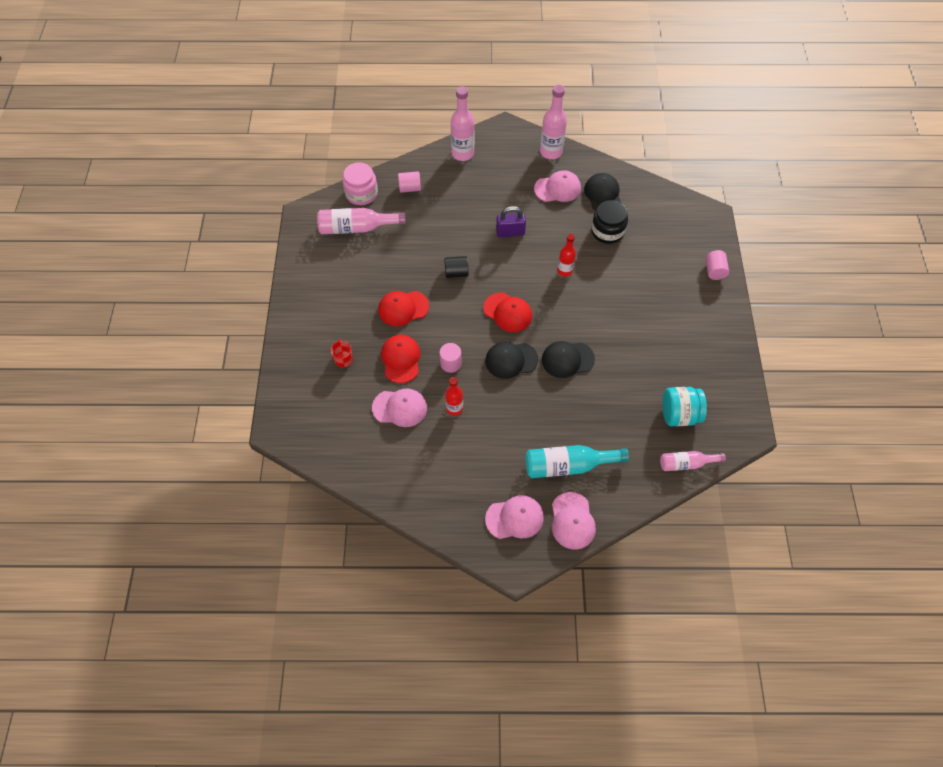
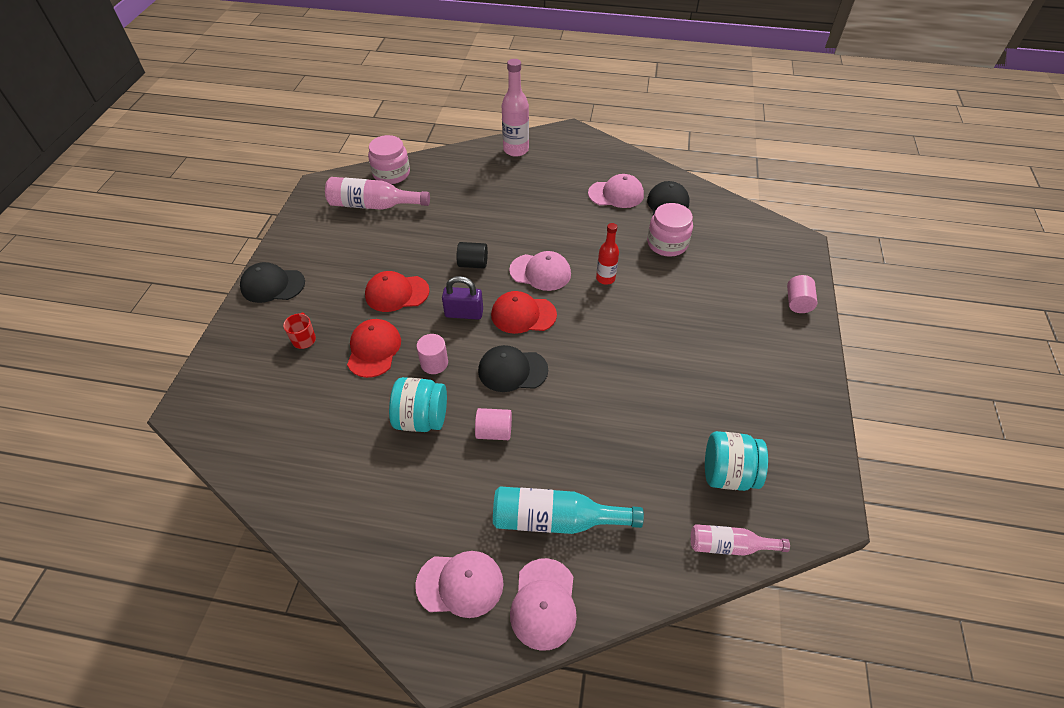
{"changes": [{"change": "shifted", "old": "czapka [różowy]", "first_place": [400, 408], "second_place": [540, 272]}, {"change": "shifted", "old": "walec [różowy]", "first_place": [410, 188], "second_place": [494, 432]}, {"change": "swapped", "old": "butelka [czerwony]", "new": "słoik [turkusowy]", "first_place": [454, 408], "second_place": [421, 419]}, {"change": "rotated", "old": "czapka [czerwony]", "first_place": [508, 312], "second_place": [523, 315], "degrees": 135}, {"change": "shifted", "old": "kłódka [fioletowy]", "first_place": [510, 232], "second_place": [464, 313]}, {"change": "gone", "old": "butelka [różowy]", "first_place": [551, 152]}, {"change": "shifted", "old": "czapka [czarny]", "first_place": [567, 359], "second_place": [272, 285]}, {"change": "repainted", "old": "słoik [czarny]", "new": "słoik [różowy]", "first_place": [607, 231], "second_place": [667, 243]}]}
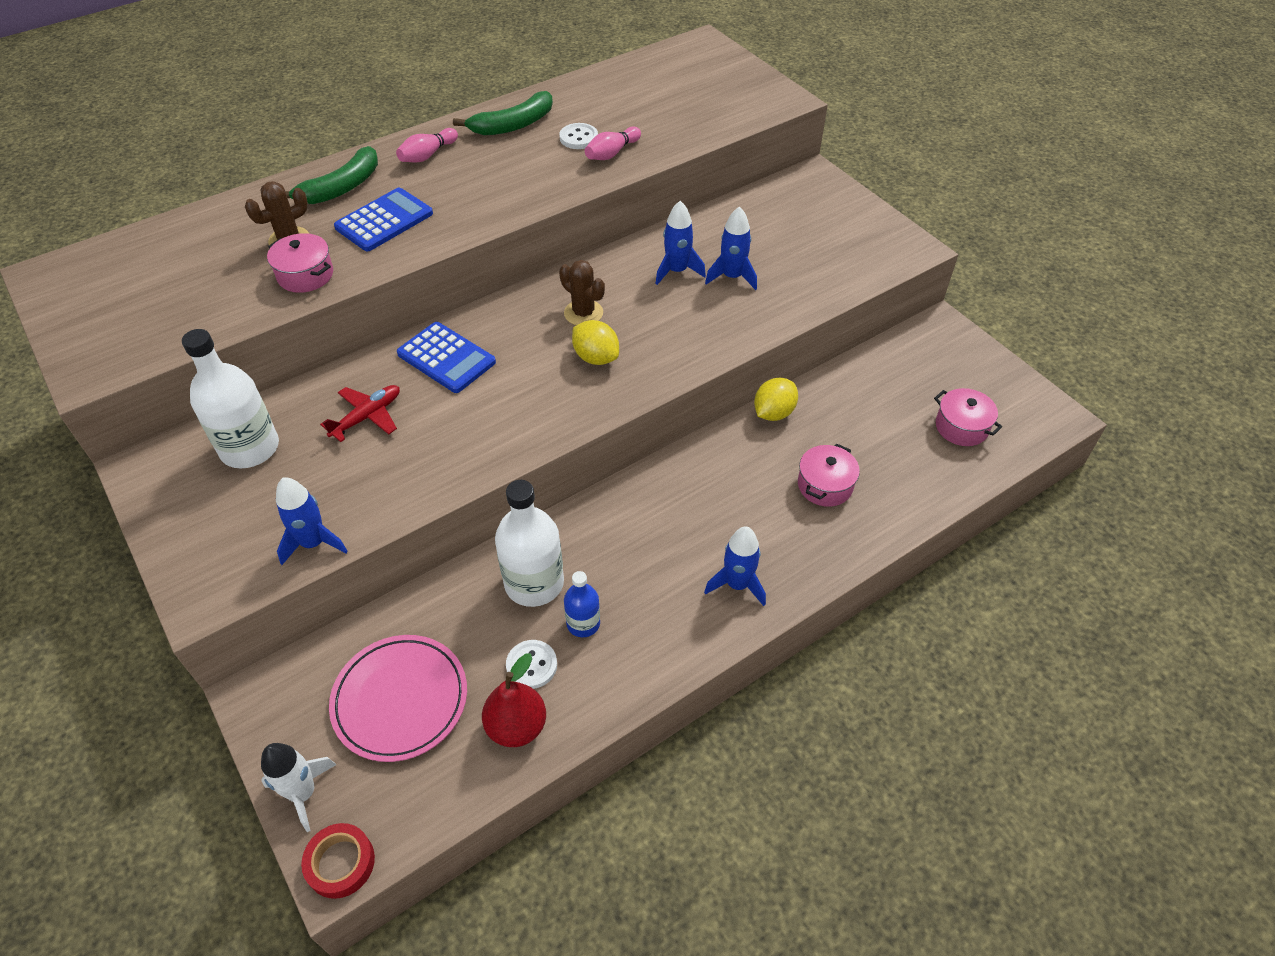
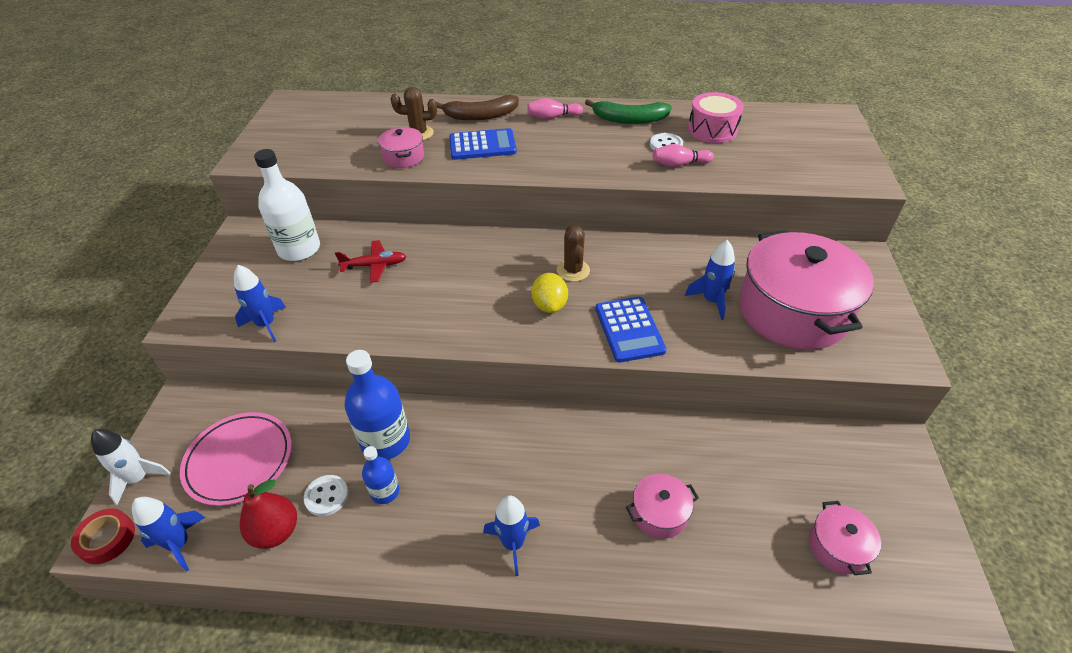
{"changes": [{"change": "repainted", "old": "banan [zielony]", "new": "banan [brązowy]", "first_place": [341, 187], "second_place": [481, 116]}, {"change": "shifted", "old": "kalkulator [niebieski]", "first_place": [446, 358], "second_place": [629, 329]}, {"change": "repainted", "old": "butelka [biały]", "new": "butelka [niebieski]", "first_place": [534, 583], "second_place": [385, 440]}, {"change": "shifted", "old": "rakieta [niebieski]", "first_place": [677, 271], "second_place": [179, 544]}, {"change": "gone", "old": "cytryna [żółty]", "first_place": [773, 413]}, {"change": "new", "new": "bęben [różowy]", "second_place": [712, 130]}, {"change": "new", "new": "garnek [różowy]", "second_place": [793, 311]}]}
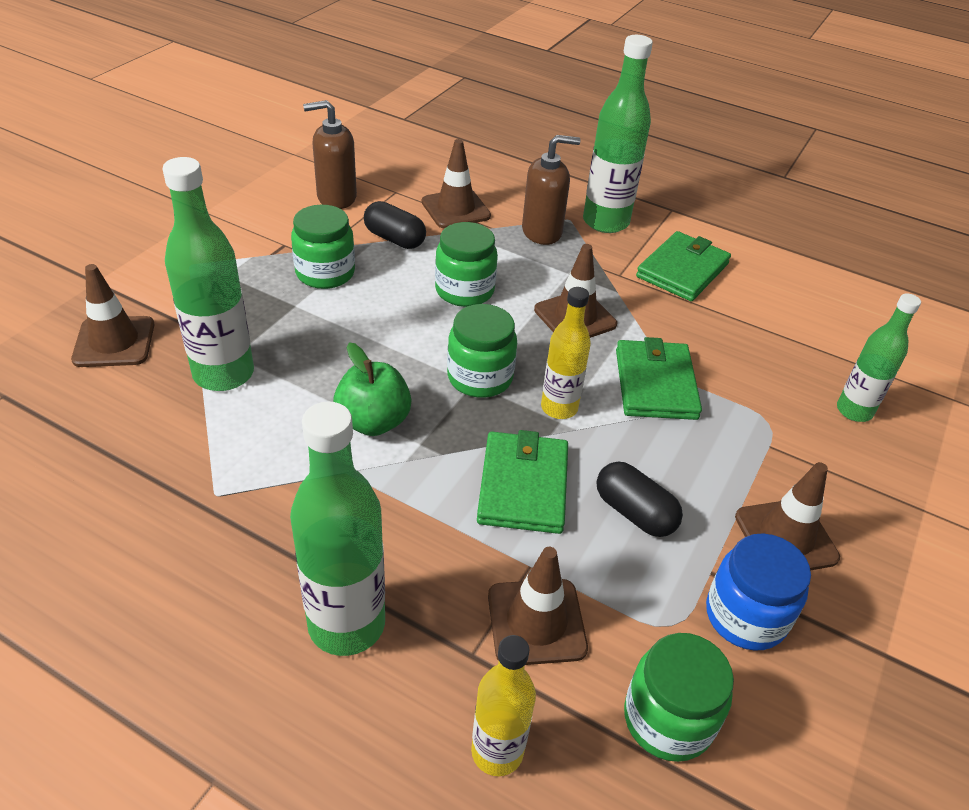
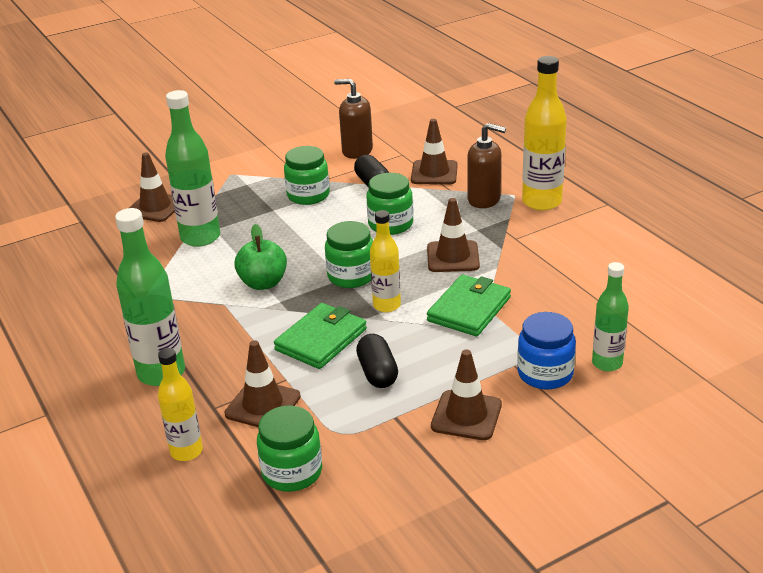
{"changes": [{"change": "repainted", "old": "butelka [zielony]", "new": "butelka [żółty]", "first_place": [605, 222], "second_place": [541, 202]}, {"change": "gone", "old": "portfel [zielony]", "first_place": [682, 270]}, {"change": "shifted", "old": "słoik [niebieski]", "first_place": [745, 616], "second_place": [545, 374]}]}
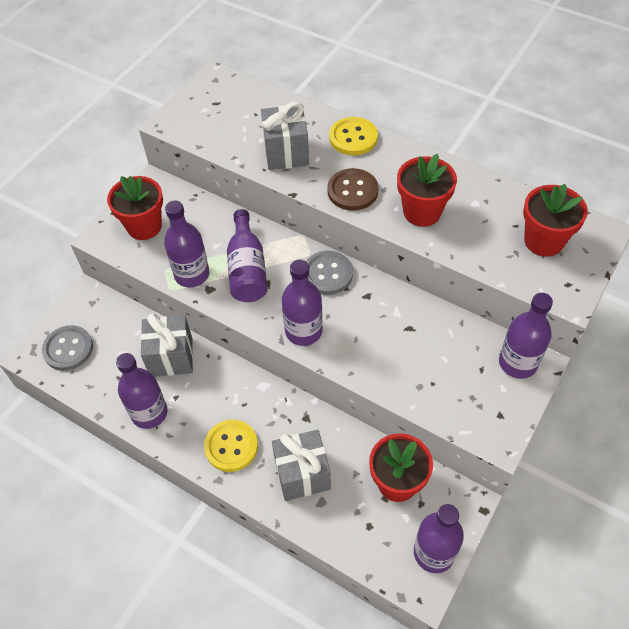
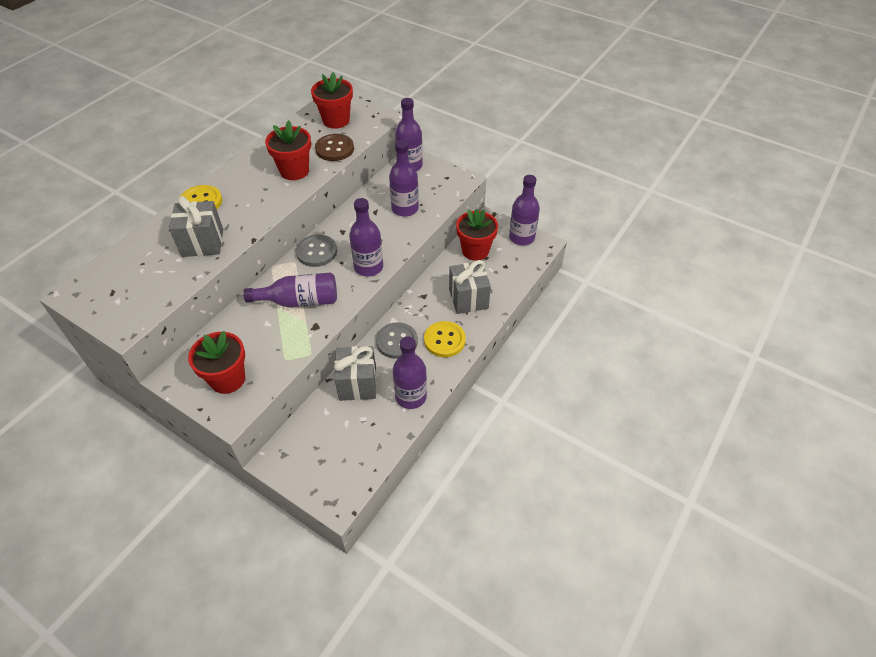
{"changes": [{"change": "shifted", "old": "guzik [szary]", "first_place": [68, 349], "second_place": [397, 341]}, {"change": "shifted", "old": "butelka [fioletowy]", "first_place": [192, 274], "second_place": [405, 209]}, {"change": "shifted", "old": "guzik [brązowy]", "first_place": [352, 191], "second_place": [334, 149]}]}
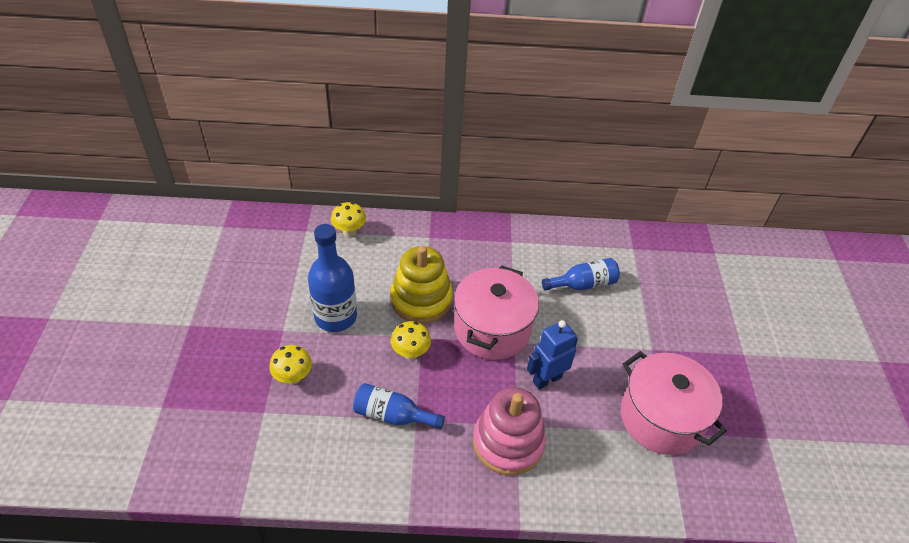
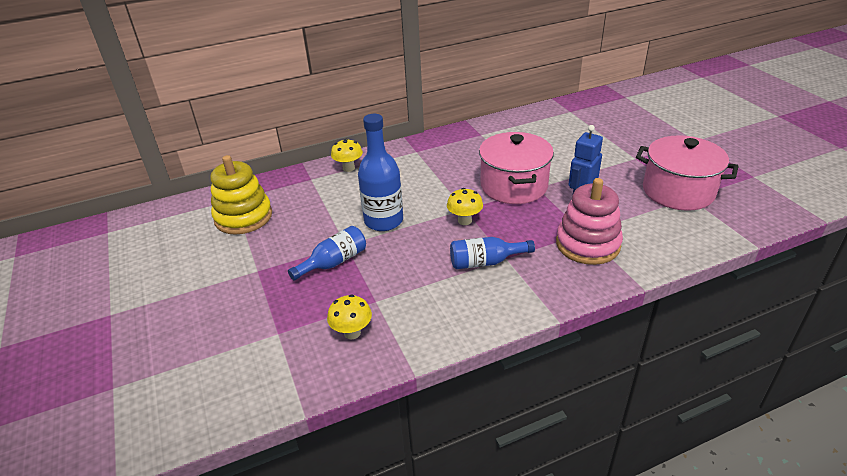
{"changes": [{"change": "shifted", "old": "grzyb [żółty]", "first_place": [293, 377], "second_place": [352, 332]}, {"change": "shifted", "old": "zabawka nakładanka [żółty]", "first_place": [421, 299], "second_place": [243, 217]}, {"change": "shifted", "old": "butelka [niebieski]", "first_place": [583, 284], "second_place": [334, 262]}]}
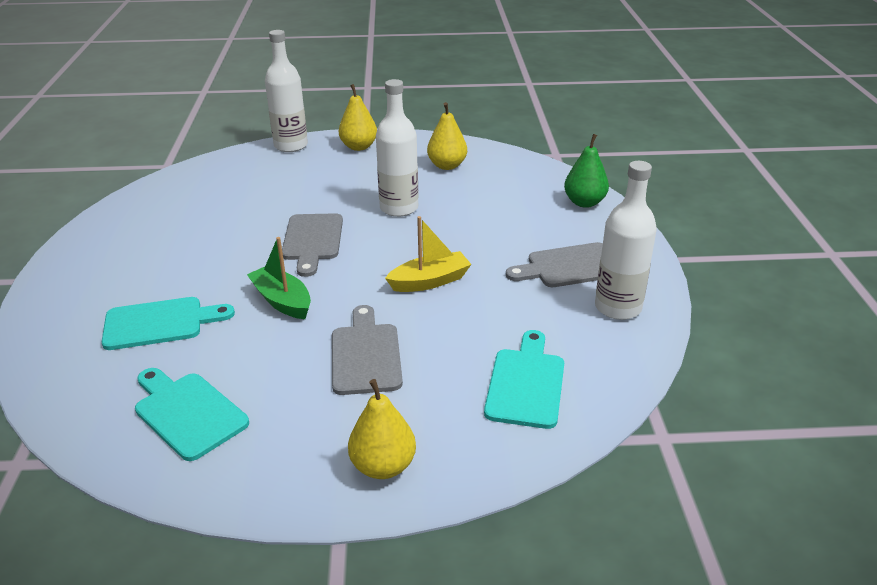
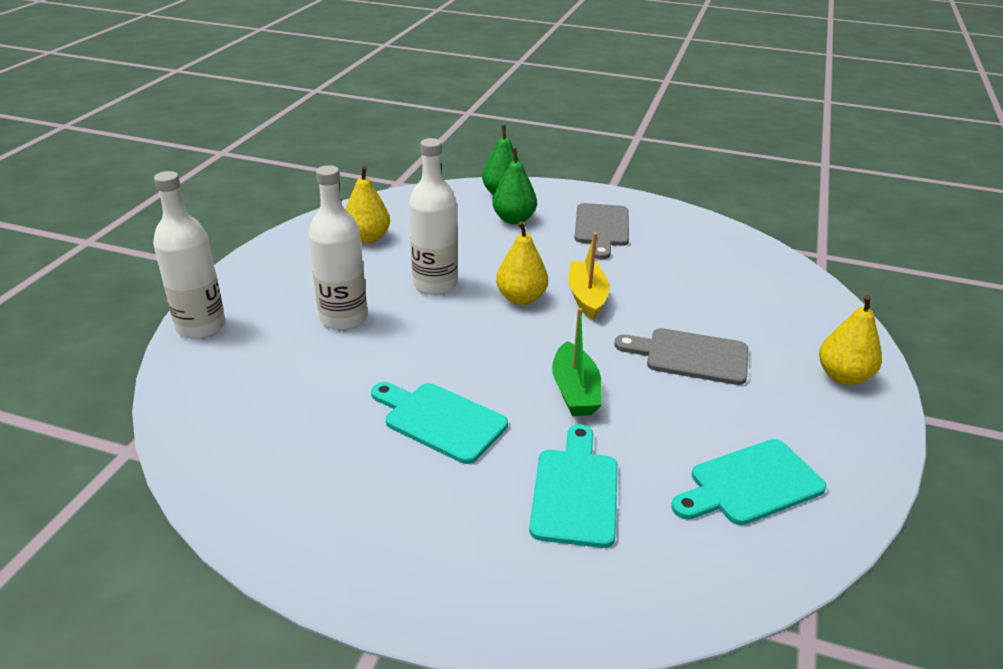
{"changes": [{"change": "rotated", "old": "łódka [zielony]", "first_place": [282, 301], "second_place": [575, 391], "degrees": -75}, {"change": "gone", "old": "deska do krojenia [szary]", "first_place": [312, 240]}, {"change": "shifted", "old": "gruszka [żółty]", "first_place": [359, 147], "second_place": [521, 298]}, {"change": "shifted", "old": "deska do krojenia [turkusowy]", "first_place": [526, 383], "second_place": [440, 420]}, {"change": "shifted", "old": "butelka [biały]", "first_place": [618, 307], "second_place": [343, 318]}, {"change": "new", "new": "gruszka [zielony]", "second_place": [514, 219]}]}
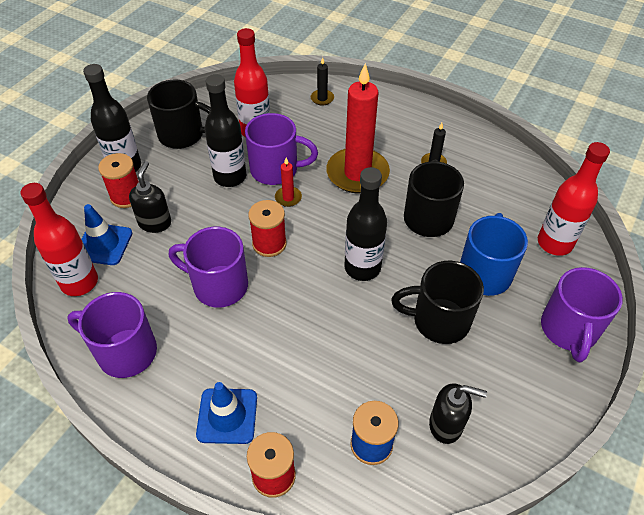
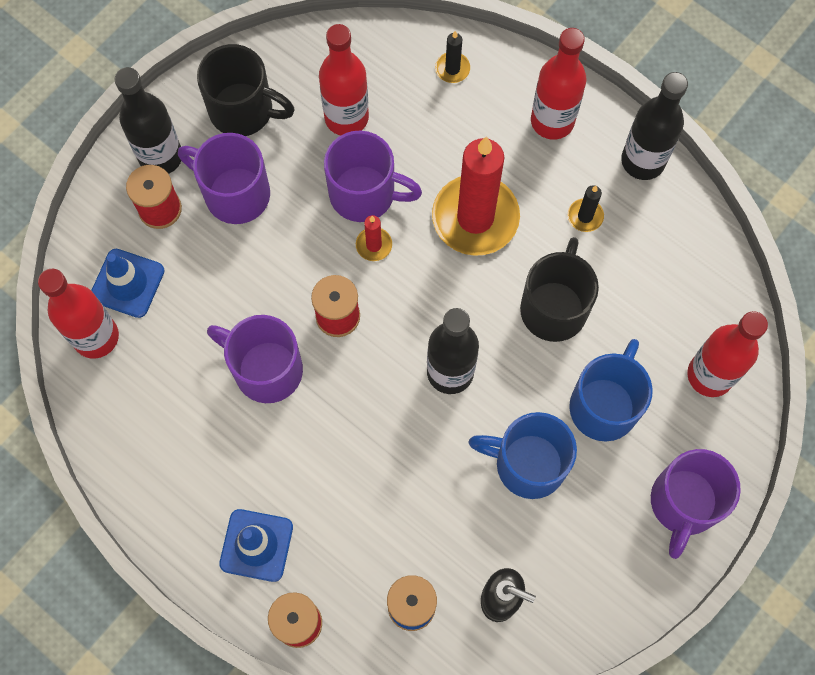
{"changes": [{"change": "shifted", "old": "kubek [fioletowy]", "first_place": [125, 352], "second_place": [235, 193]}, {"change": "gone", "old": "dozownik mydła [czarny]", "first_place": [155, 223]}, {"change": "shifted", "old": "butelka [czarny]", "first_place": [230, 177], "second_place": [643, 161]}, {"change": "repainted", "old": "kubek [czarny]", "new": "kubek [niebieski]", "first_place": [439, 320], "second_place": [527, 464]}, {"change": "new", "new": "butelka [czerwony]", "second_place": [552, 121]}]}
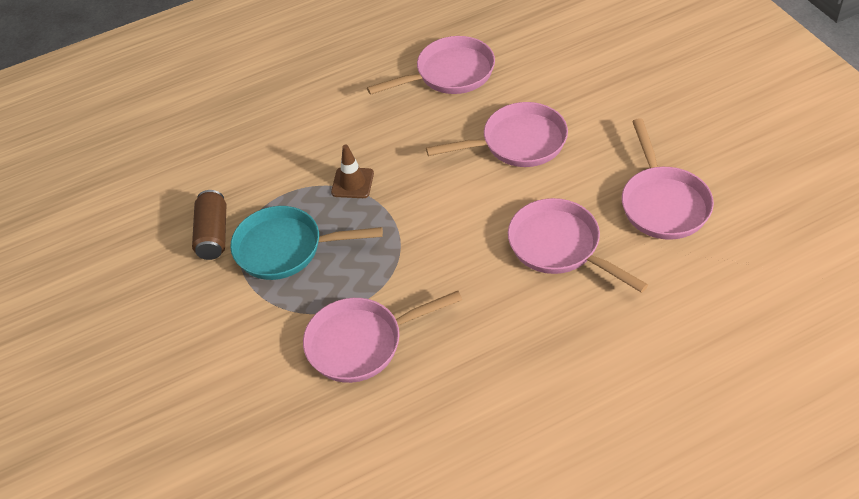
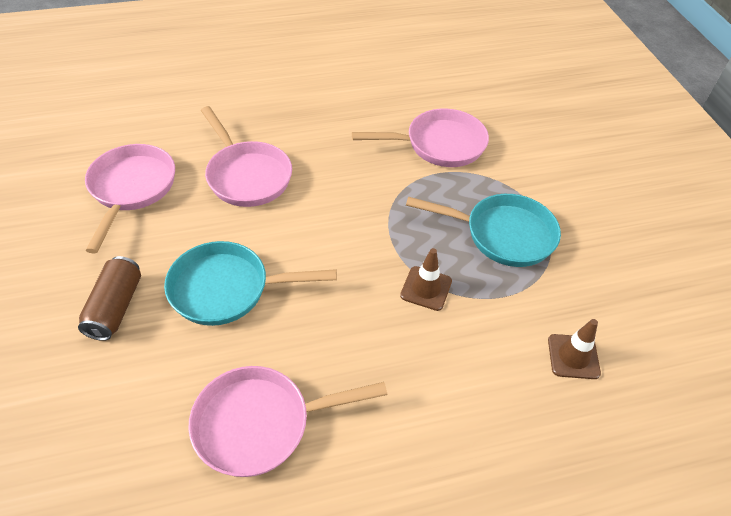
{"changes": [{"change": "shifted", "old": "puszka [brązowy]", "first_place": [213, 234], "second_place": [116, 307]}, {"change": "repainted", "old": "patelnia [różowy]", "new": "patelnia [turkusowy]", "first_place": [518, 143], "second_place": [227, 289]}, {"change": "new", "new": "pachołek [brązowy]", "second_place": [573, 356]}]}
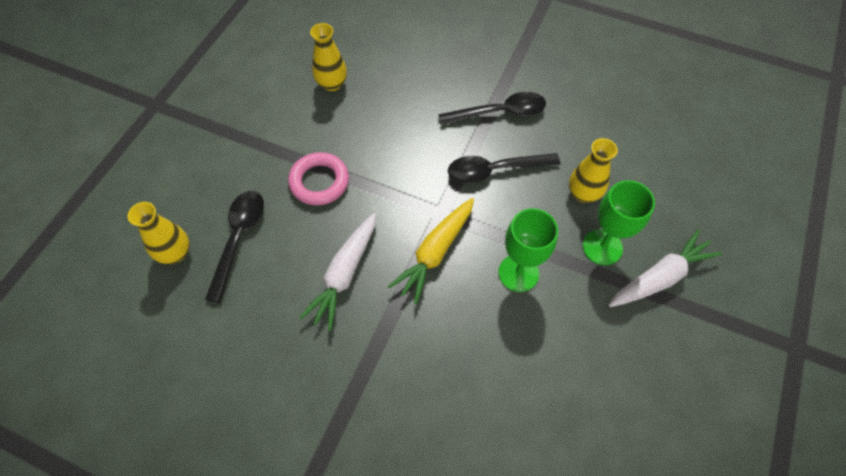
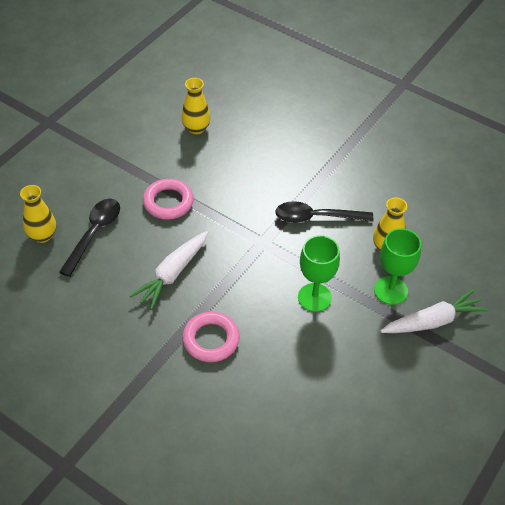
{"changes": [{"change": "gone", "old": "marchewka [żółty]", "first_place": [435, 252]}, {"change": "gone", "old": "łyżka [czarny]", "first_place": [499, 113]}, {"change": "new", "new": "pierścień [różowy]", "second_place": [211, 339]}]}
